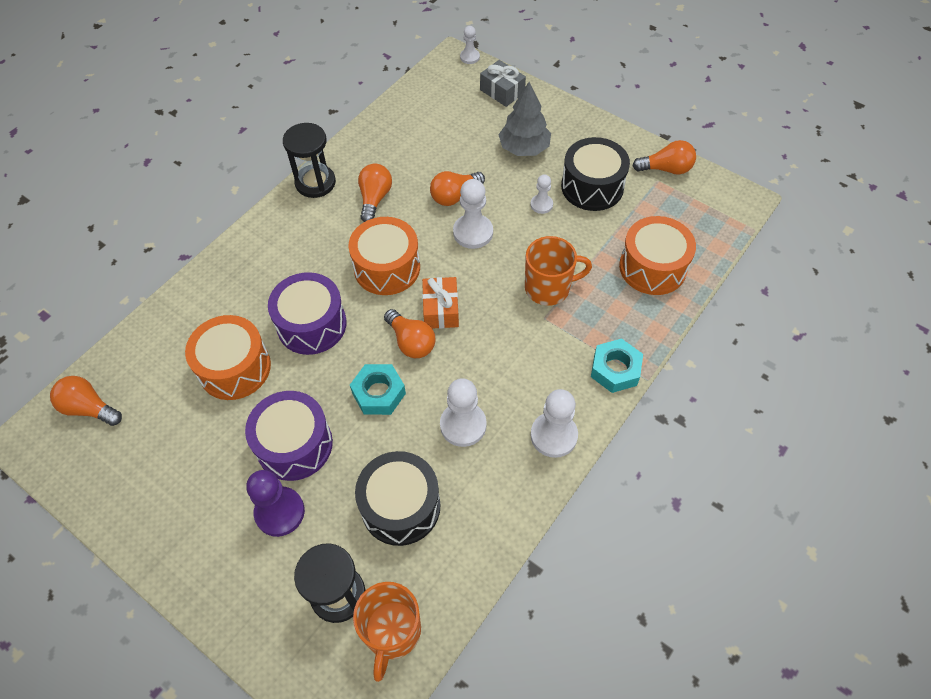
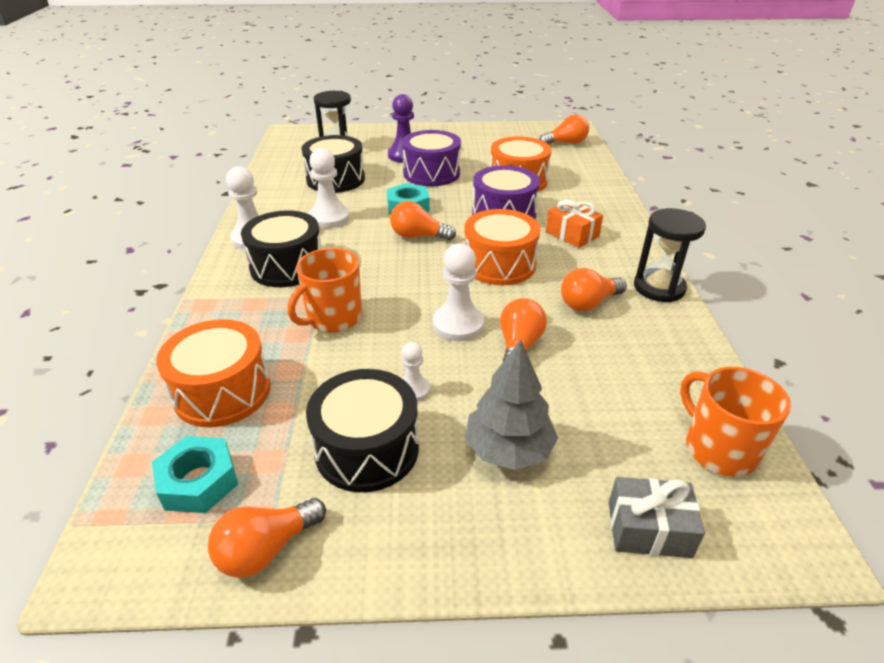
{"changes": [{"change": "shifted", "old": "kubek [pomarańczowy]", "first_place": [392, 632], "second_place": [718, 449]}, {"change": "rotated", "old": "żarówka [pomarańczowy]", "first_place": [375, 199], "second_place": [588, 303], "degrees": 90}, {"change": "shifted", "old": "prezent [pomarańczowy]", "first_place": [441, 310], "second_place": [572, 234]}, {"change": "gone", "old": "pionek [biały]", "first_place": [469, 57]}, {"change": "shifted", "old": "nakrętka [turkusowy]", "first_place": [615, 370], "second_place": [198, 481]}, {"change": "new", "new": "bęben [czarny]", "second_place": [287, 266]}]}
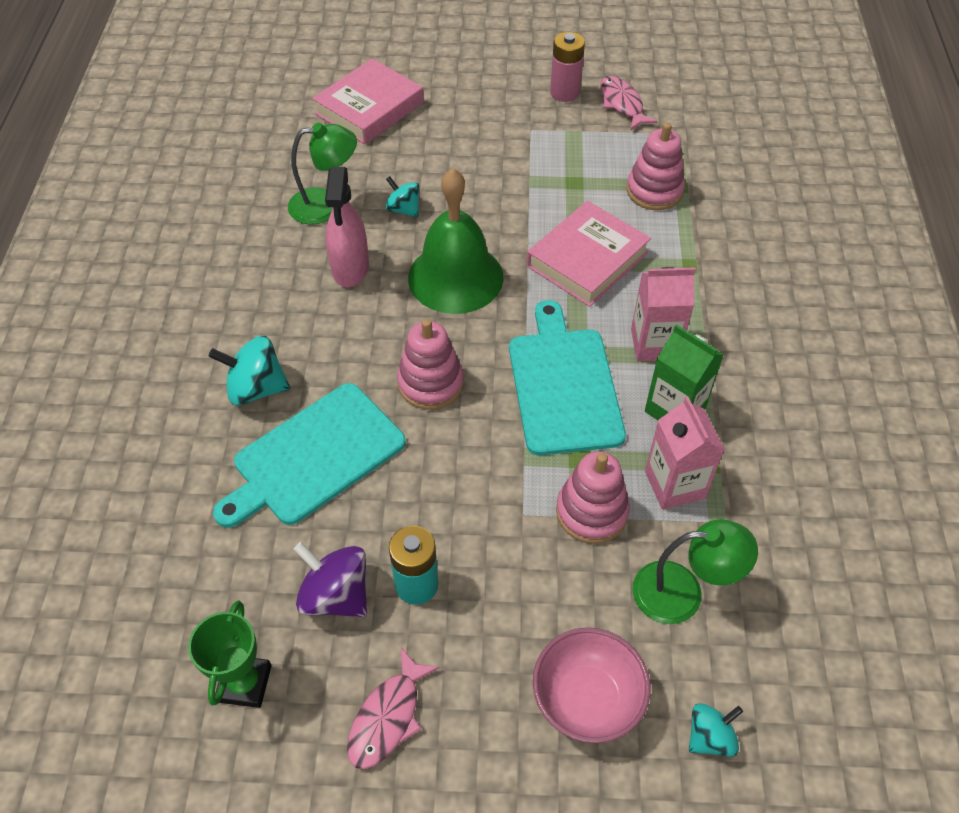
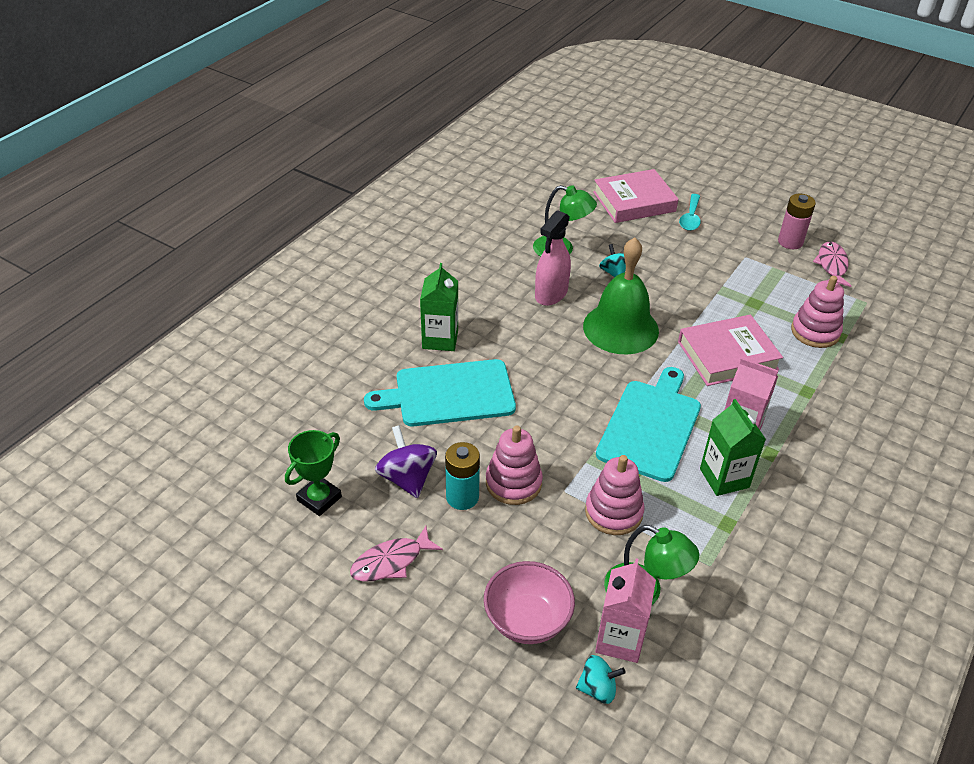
{"changes": [{"change": "swapped", "old": "bączek [turkusowy]", "new": "karton mleka [zielony]", "first_place": [256, 388], "second_place": [440, 339]}, {"change": "shifted", "old": "zabawka nakładanka [różowy]", "first_place": [430, 383], "second_place": [513, 483]}, {"change": "shifted", "old": "karton mleka [różowy]", "first_place": [674, 485], "second_place": [619, 639]}, {"change": "new", "new": "łyżka [turkusowy]", "second_place": [690, 218]}]}
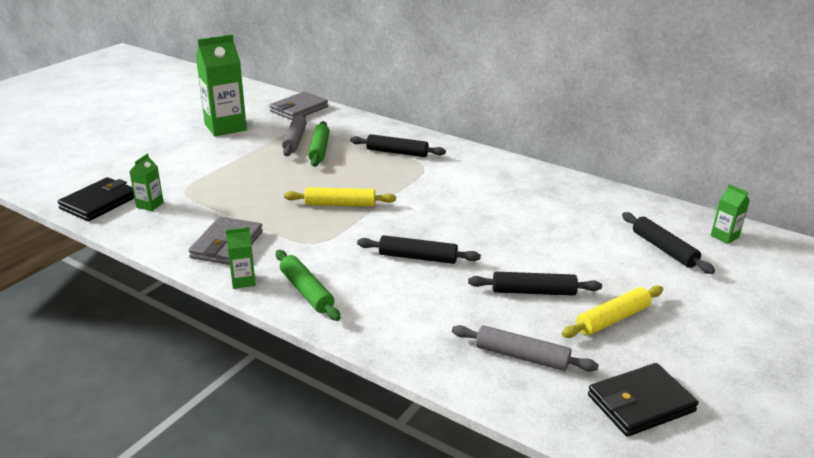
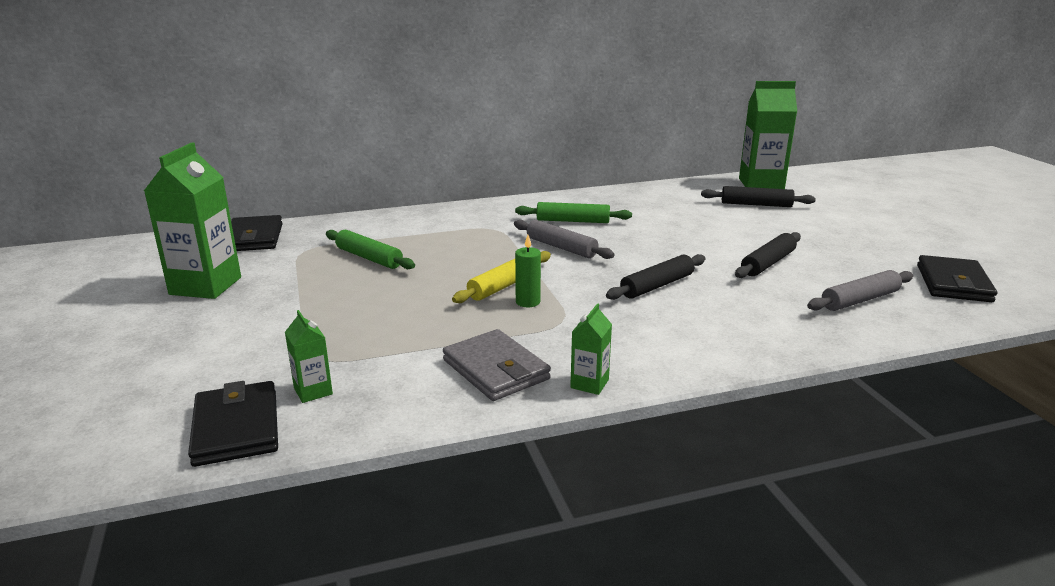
{"changes": [{"change": "repainted", "old": "portfel [szary]", "new": "portfel [czarny]", "first_place": [299, 109], "second_place": [253, 238]}, {"change": "shifted", "old": "wałek do ciasta [zielony]", "first_place": [306, 291], "second_place": [573, 221]}, {"change": "shifted", "old": "wałek do ciasta [szary]", "first_place": [295, 140], "second_place": [561, 247]}, {"change": "gone", "old": "wałek do ciasta [czarny]", "first_place": [397, 152]}, {"change": "gone", "old": "wałek do ciasta [żółty]", "first_place": [612, 319]}, {"change": "scaled", "old": "karton mleka [zielony]", "first_place": [724, 236], "second_place": [761, 184], "factor": 2.11}, {"change": "new", "new": "świeca [zielony]", "second_place": [528, 302]}]}
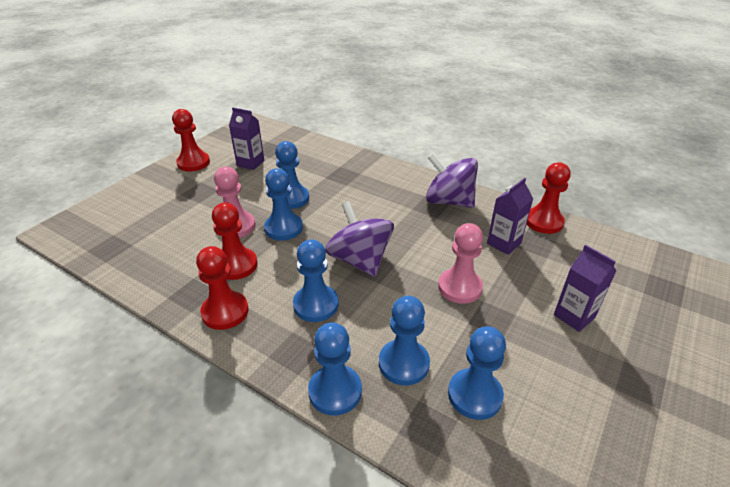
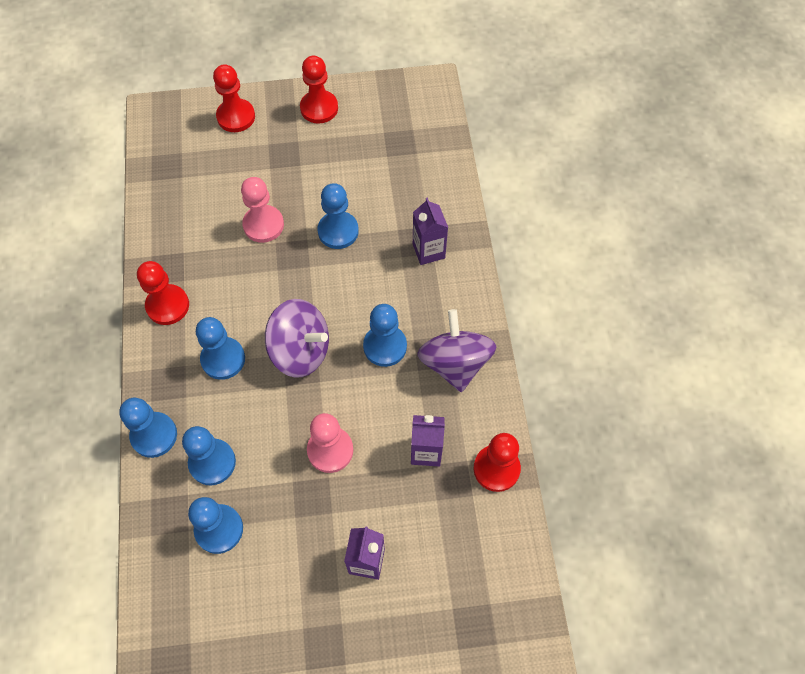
{"changes": [{"change": "shifted", "old": "pionek [czerwony]", "first_place": [236, 265], "second_place": [236, 117]}, {"change": "shifted", "old": "karton mleka [fioletowy]", "first_place": [250, 163], "second_place": [428, 251]}, {"change": "shifted", "old": "pionek [niebieski]", "first_place": [283, 228], "second_place": [385, 346]}, {"change": "rotated", "old": "bączek [fioletowy]", "first_place": [360, 260], "second_place": [300, 350], "degrees": 90}]}
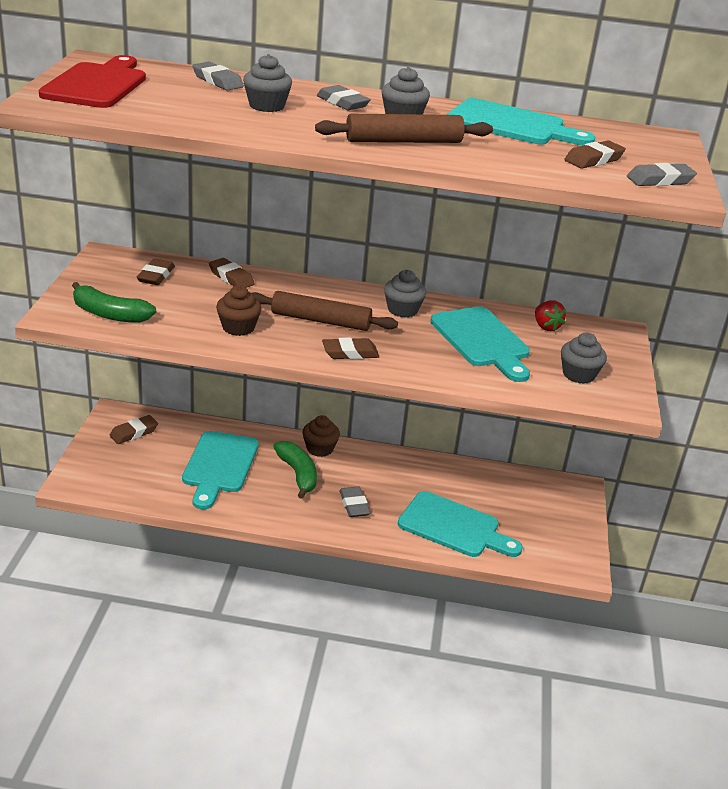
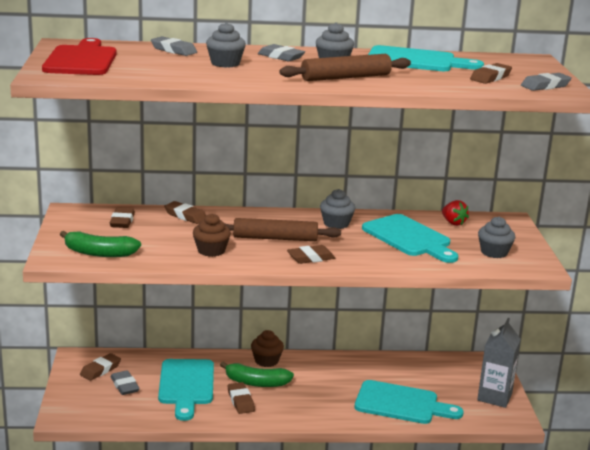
{"changes": [{"change": "rotated", "old": "banan [zielony]", "first_place": [298, 474], "second_place": [256, 382], "degrees": 135}, {"change": "shifted", "old": "gumka do mazania [szary]", "first_place": [354, 505], "second_place": [124, 386]}, {"change": "new", "new": "gumka do mazania [brązowy]", "second_place": [240, 401]}, {"change": "new", "new": "karton mleka [szary]", "second_place": [494, 397]}]}
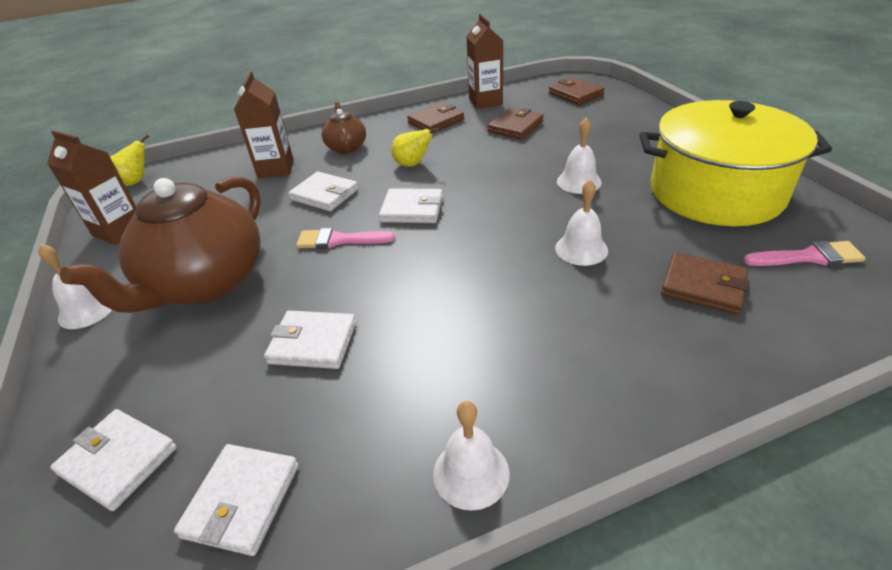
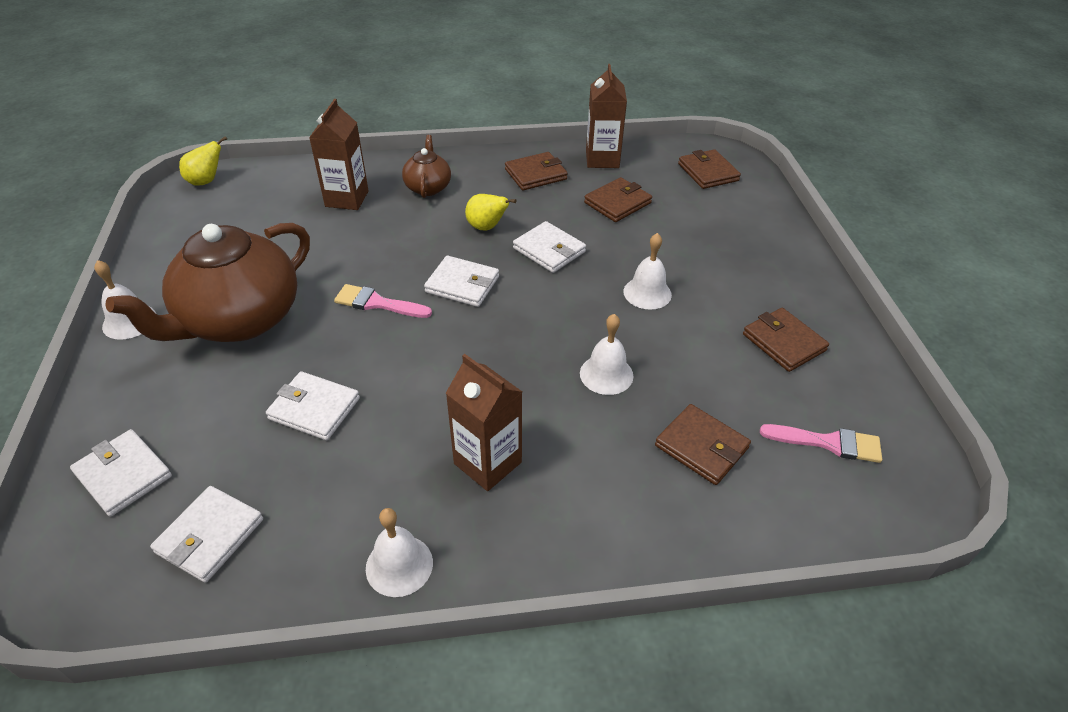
{"changes": [{"change": "shifted", "old": "karton mleka [brązowy]", "first_place": [119, 230], "second_place": [487, 463]}, {"change": "shifted", "old": "portfel [biały]", "first_place": [325, 194], "second_place": [549, 250]}, {"change": "swapped", "old": "garnek [żółty]", "new": "portfel [brązowy]", "first_place": [715, 192], "second_place": [783, 342]}]}
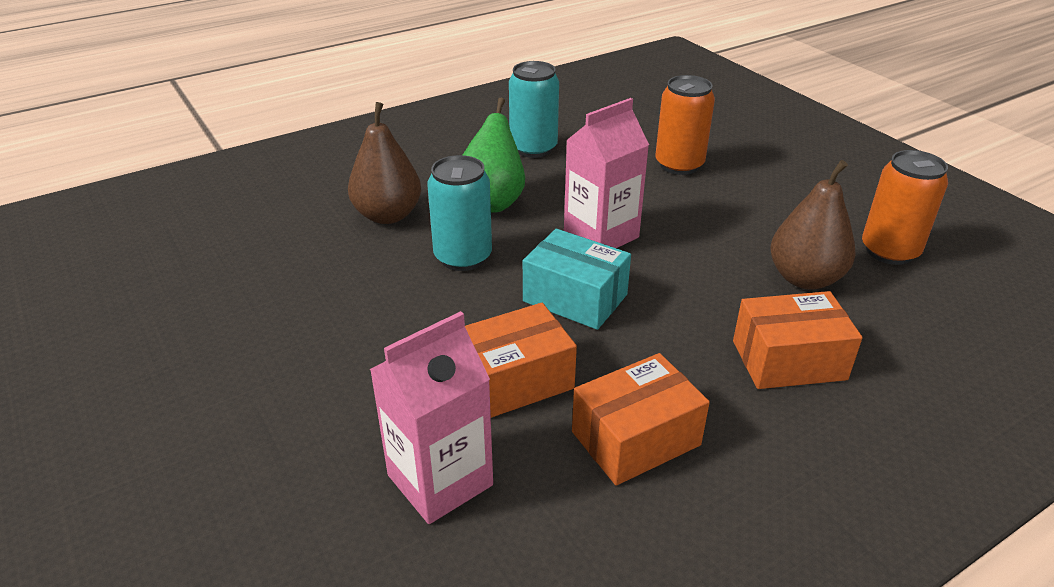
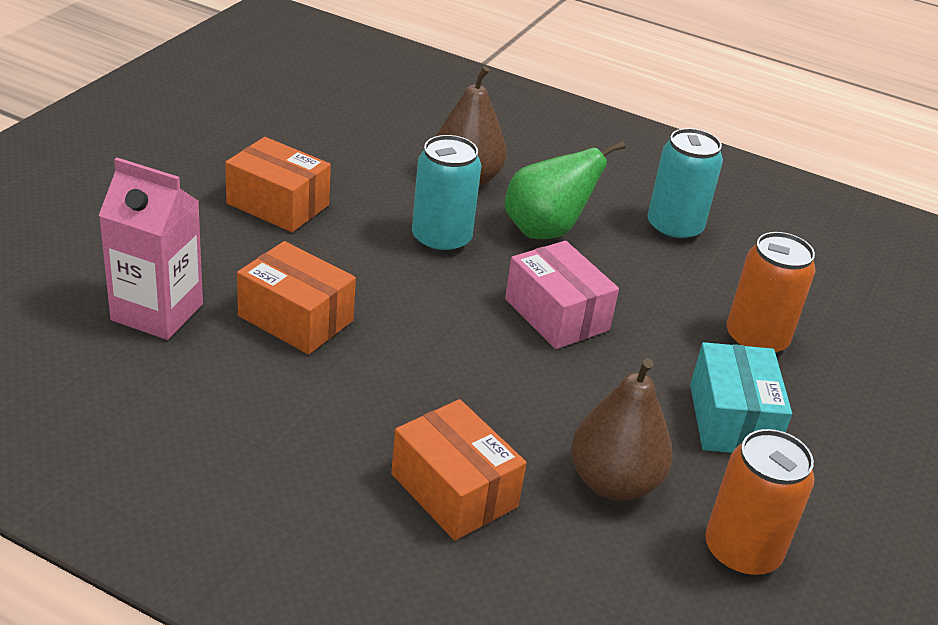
{"changes": [{"change": "shifted", "old": "pudełko [turkusowy]", "first_place": [575, 298], "second_place": [731, 420]}, {"change": "swapped", "old": "karton mleka [różowy]", "new": "pudełko [różowy]", "first_place": [601, 235], "second_place": [556, 314]}, {"change": "shifted", "old": "pudełko [pomarańczowy]", "first_place": [636, 438], "second_place": [278, 204]}]}
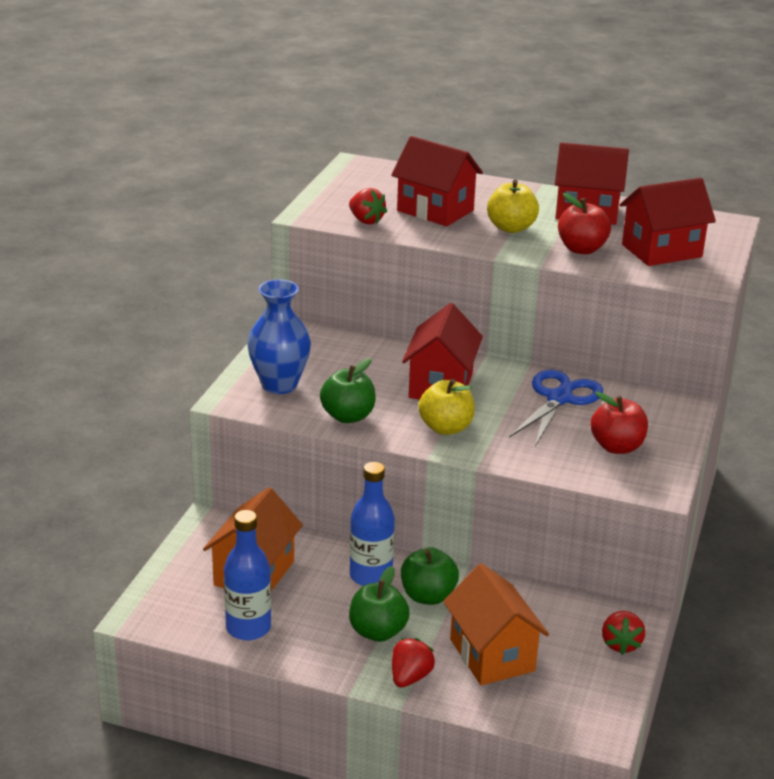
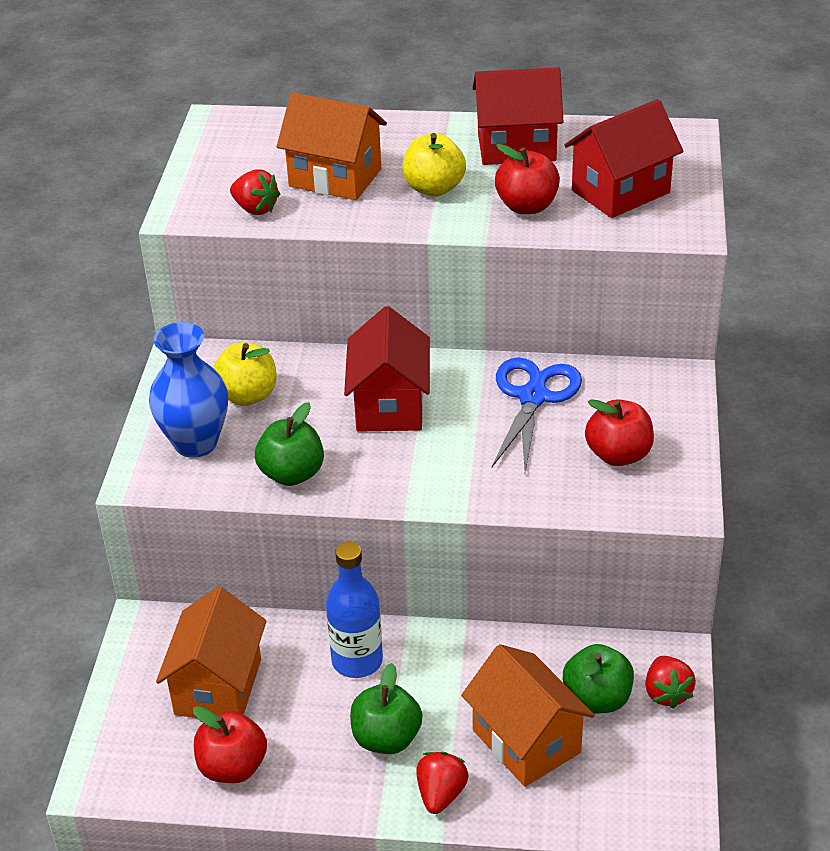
{"changes": [{"change": "swapped", "old": "butelka [niebieski]", "new": "jabłko [czerwony]", "first_place": [248, 628], "second_place": [232, 767]}, {"change": "repainted", "old": "domek [czerwony]", "new": "domek [pomarańczowy]", "first_place": [435, 210], "second_place": [335, 177]}, {"change": "shifted", "old": "jabłko [zielony]", "first_place": [428, 596], "second_place": [597, 699]}, {"change": "shifted", "old": "jabłko [żółty]", "first_place": [446, 428], "second_place": [247, 395]}]}
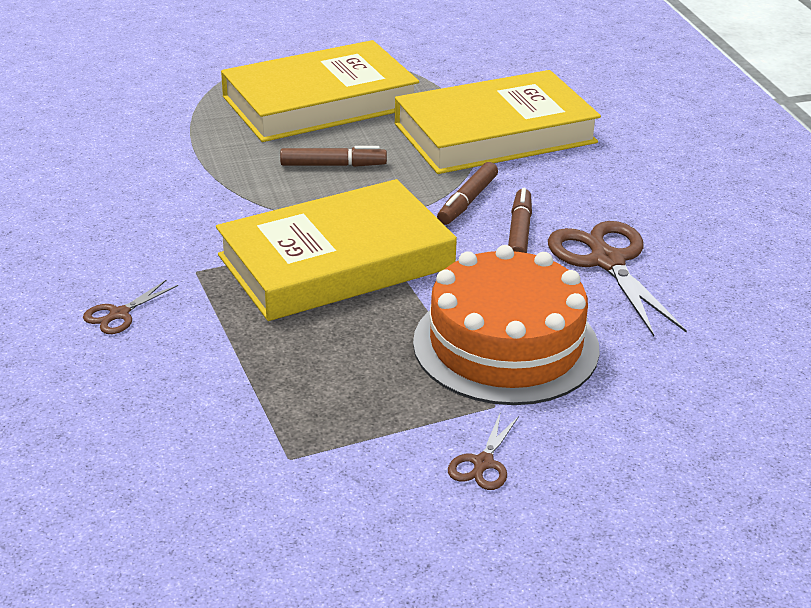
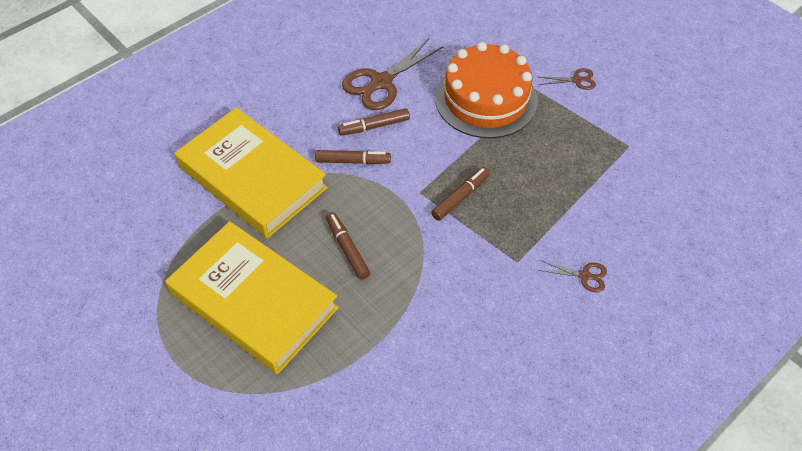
{"changes": [{"change": "swapped", "old": "książka [żółty]", "new": "flamaster [brązowy]", "first_place": [336, 261], "second_place": [460, 197]}]}
